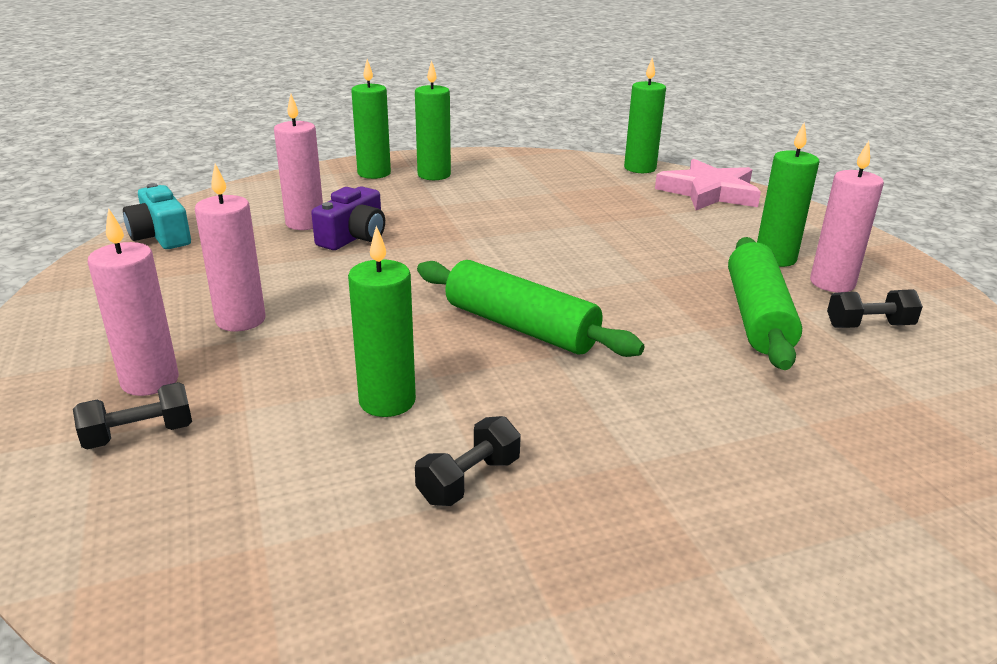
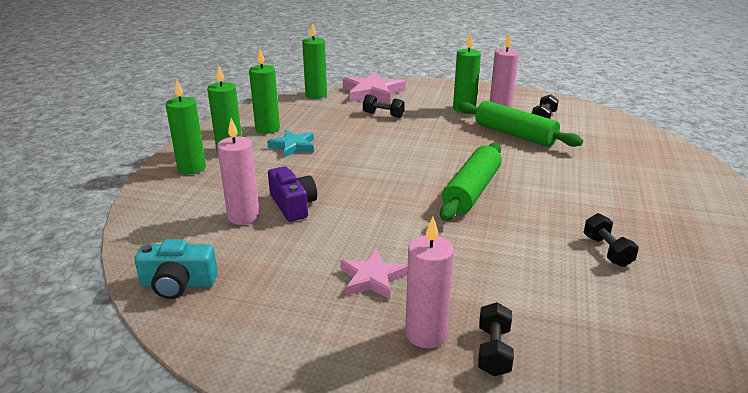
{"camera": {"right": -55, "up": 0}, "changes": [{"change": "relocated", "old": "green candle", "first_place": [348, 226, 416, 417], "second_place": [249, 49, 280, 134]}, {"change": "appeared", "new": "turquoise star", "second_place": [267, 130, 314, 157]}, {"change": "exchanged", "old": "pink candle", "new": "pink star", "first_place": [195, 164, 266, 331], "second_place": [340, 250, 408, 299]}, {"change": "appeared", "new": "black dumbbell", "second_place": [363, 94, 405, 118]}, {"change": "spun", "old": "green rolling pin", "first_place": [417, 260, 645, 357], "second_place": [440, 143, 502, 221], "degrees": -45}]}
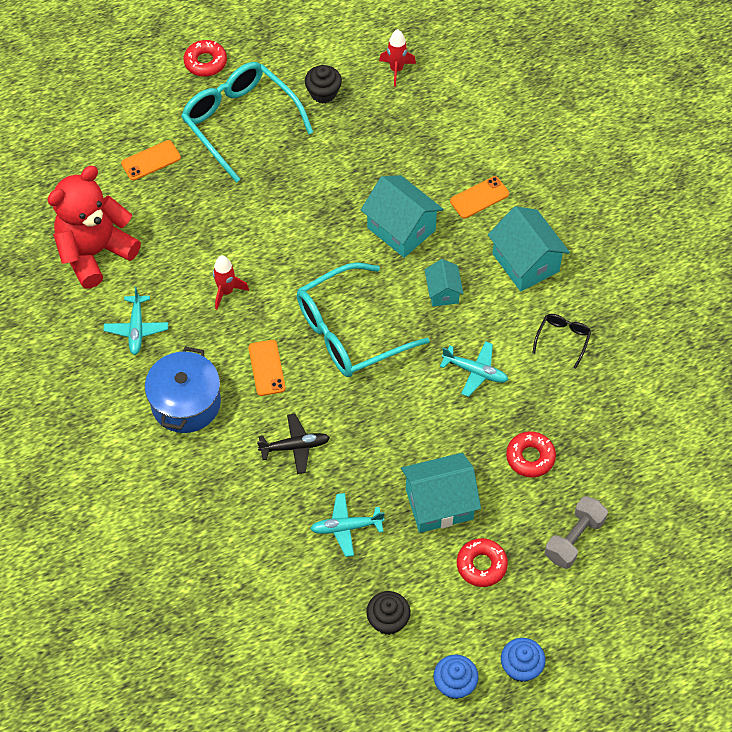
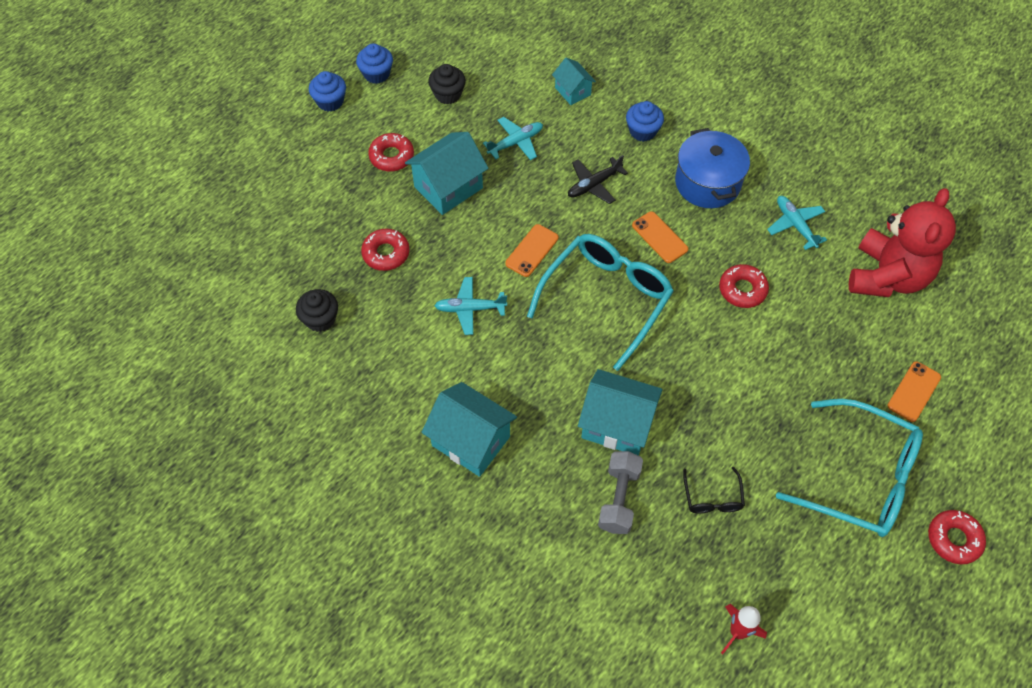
{"camera": {"right": 155, "up": 0}, "changes": [{"change": "relocated", "old": "black cupcake", "first_place": [305, 65, 342, 104], "second_place": [296, 289, 338, 332]}, {"change": "relocated", "old": "orange phone", "first_place": [450, 176, 509, 218], "second_place": [505, 224, 559, 277]}, {"change": "relocated", "old": "turquoise house", "first_place": [425, 259, 464, 307], "second_place": [552, 58, 596, 105]}, {"change": "relocated", "old": "grey dumbbell", "first_place": [545, 496, 608, 569], "second_place": [598, 451, 643, 534]}, {"change": "appeared", "new": "blue cupcake", "second_place": [626, 101, 664, 142]}, {"change": "relocated", "old": "black glasses", "first_place": [532, 314, 591, 369], "second_place": [683, 467, 745, 513]}, {"change": "exchanged", "old": "red rocket", "new": "red donut", "first_place": [213, 255, 249, 310], "second_place": [719, 264, 769, 308]}]}
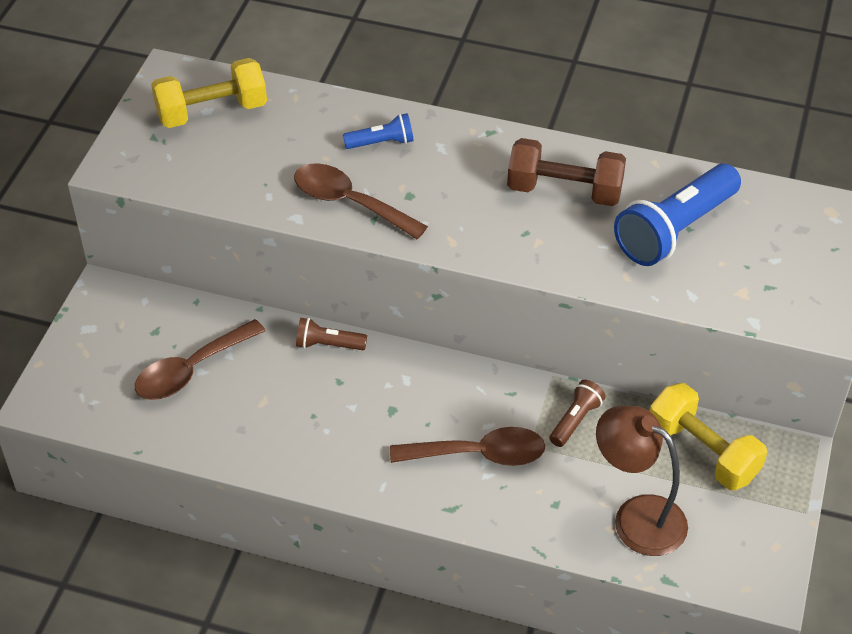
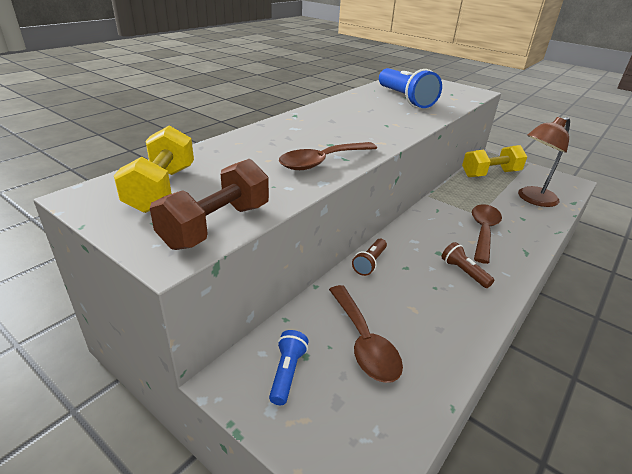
{"camera": {"right": -70, "up": -15}, "changes": [{"change": "relocated", "old": "brown dumbbell", "first_place": [507, 138, 626, 206], "second_place": [150, 159, 269, 250]}, {"change": "relocated", "old": "blue flashlight", "first_place": [343, 113, 414, 149], "second_place": [269, 330, 309, 405]}, {"change": "relocated", "old": "brown flashlight", "first_place": [549, 380, 606, 447], "second_place": [442, 242, 494, 288]}]}
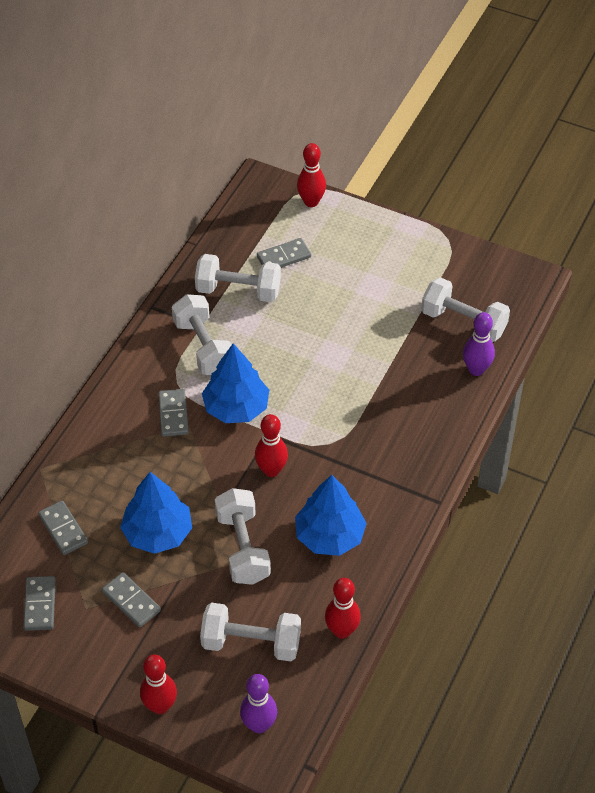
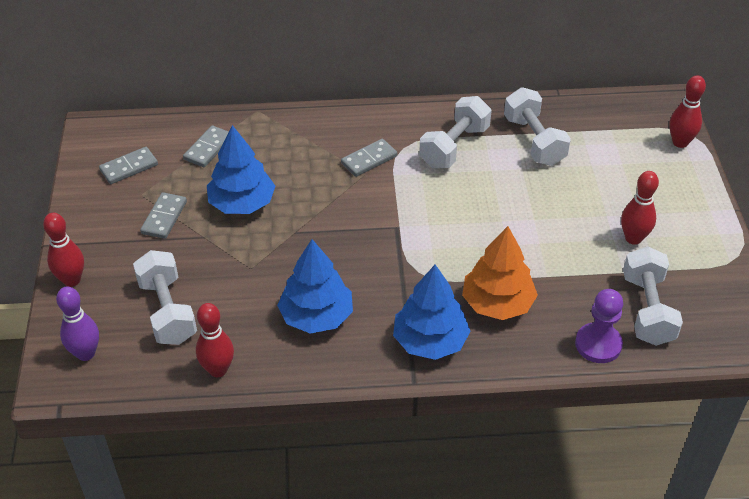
{"camera": {"right": 60, "up": -5}, "changes": [{"change": "relocated", "old": "blue tree", "first_place": [202, 343, 269, 423], "second_place": [393, 264, 471, 360]}, {"change": "appeared", "new": "orange tree", "second_place": [462, 226, 538, 320]}, {"change": "exchanged", "old": "purple bowling pin", "new": "purple pawn", "first_place": [463, 312, 495, 376], "second_place": [575, 289, 623, 363]}, {"change": "relocated", "old": "red bowling pin", "first_place": [255, 414, 288, 477], "second_place": [621, 171, 659, 245]}, {"change": "missing", "old": "white dumbbell", "first_place": [215, 488, 271, 585]}, {"change": "missing", "old": "grey domino", "first_place": [257, 238, 311, 268]}]}
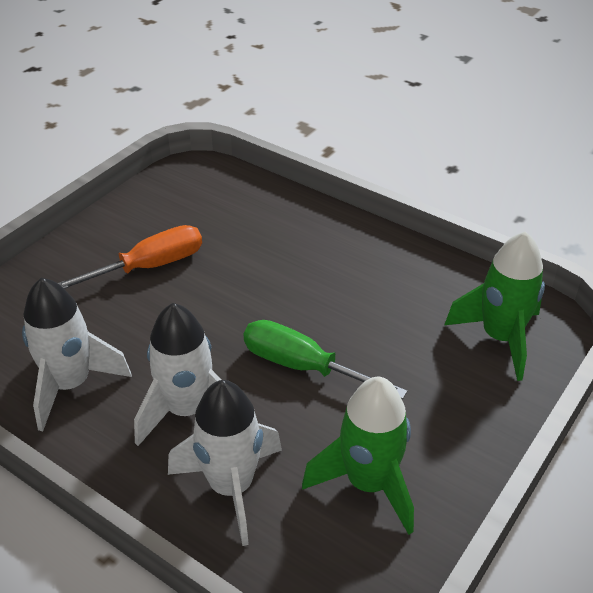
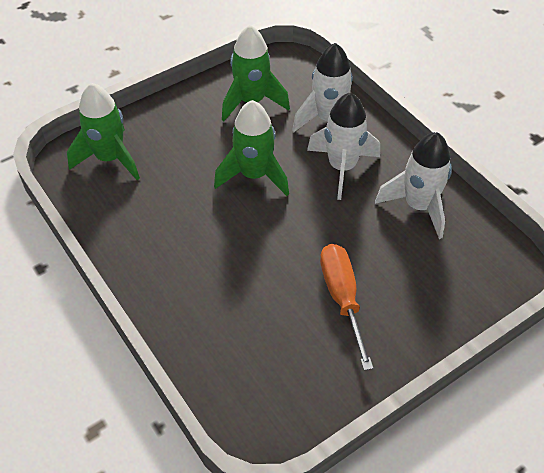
{"camera": {"right": -160, "up": 10}, "changes": [{"change": "exchanged", "old": "green screwdriver", "new": "green rocket", "first_place": [244, 320, 407, 399], "second_place": [214, 100, 289, 196]}, {"change": "spun", "old": "orange screwdriver", "first_place": [58, 225, 202, 289], "second_place": [320, 244, 373, 371], "degrees": 90}]}
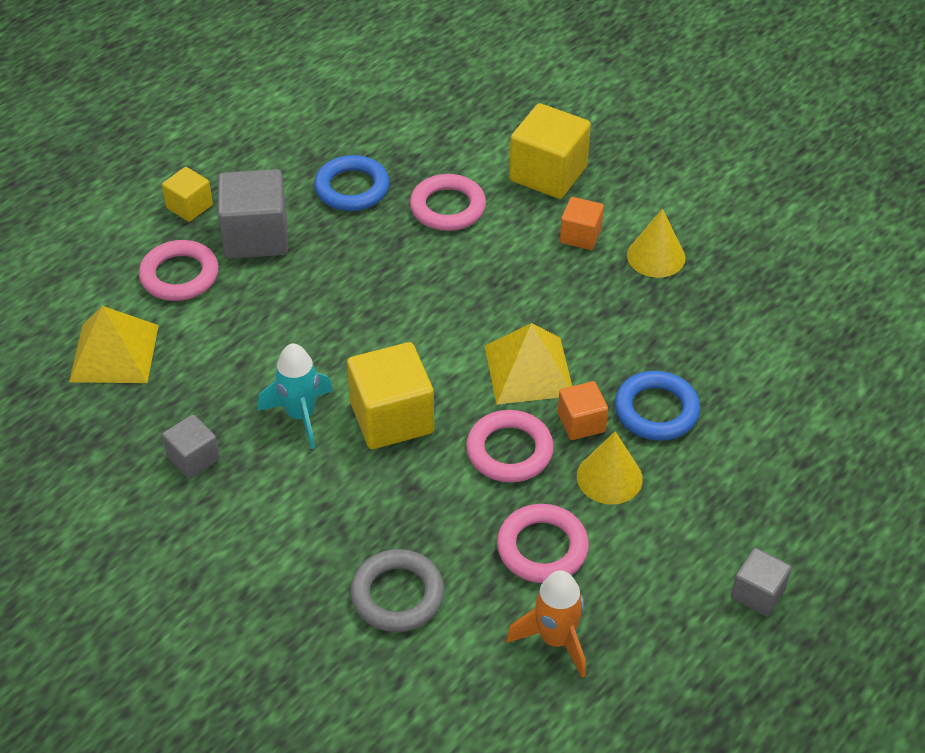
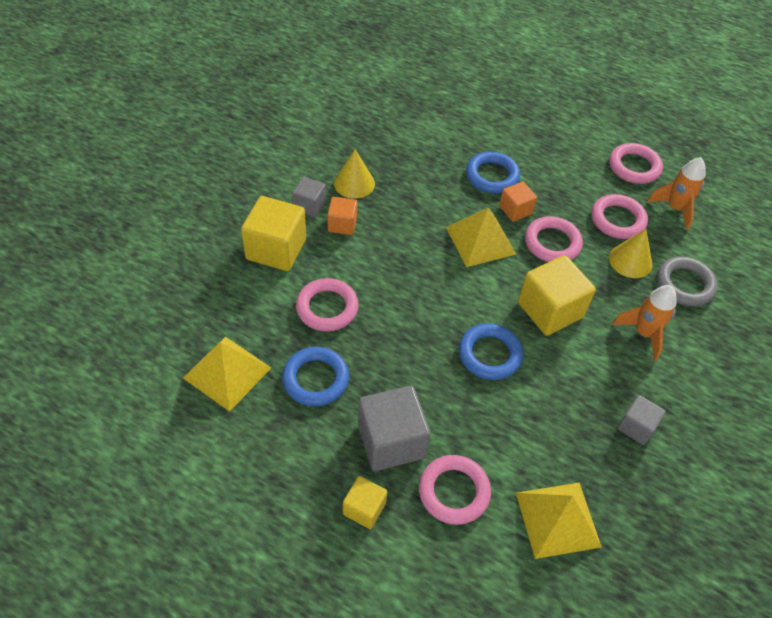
{"camera": {"right": -105, "up": 5}, "changes": [{"change": "appeared", "new": "yellow pyramid", "second_place": [183, 337, 271, 412]}, {"change": "relocated", "old": "grey cube", "first_place": [731, 548, 792, 617], "second_place": [292, 177, 326, 217]}, {"change": "appeared", "new": "blue ring", "second_place": [459, 323, 523, 380]}, {"change": "appeared", "new": "pink ring", "second_place": [609, 143, 663, 184]}, {"change": "relocated", "old": "yellow cone", "first_place": [577, 432, 643, 505], "second_place": [609, 229, 653, 278]}, {"change": "appeared", "new": "orange rocket", "second_place": [612, 285, 676, 361]}, {"change": "missing", "old": "turquoise rocket", "first_place": [258, 343, 333, 449]}]}
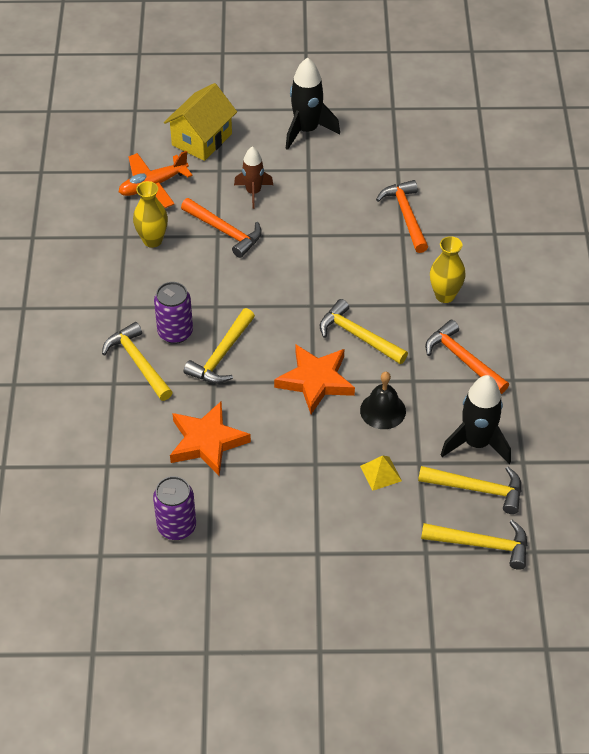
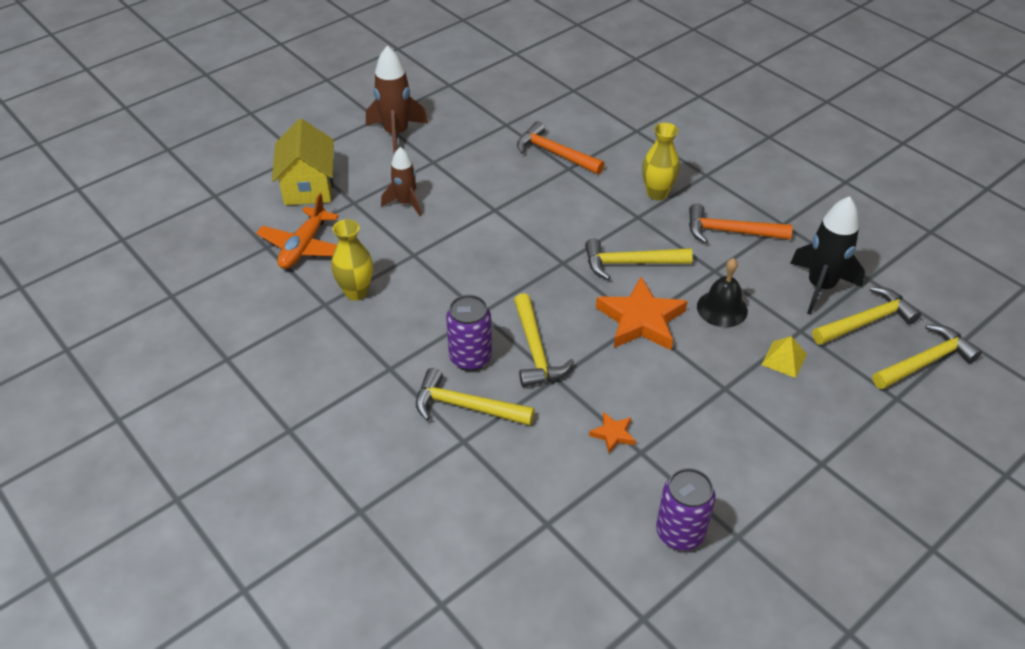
{"camera": {"right": -40, "up": -5}, "changes": [{"change": "colour", "old": "black rocket", "new": "brown rocket", "first_place": [286, 57, 340, 150], "second_place": [366, 45, 428, 154]}, {"change": "size", "old": "orange star", "first_place": [170, 402, 251, 476], "second_place": [589, 412, 636, 453], "factor": 0.47}, {"change": "missing", "old": "orange hammer", "first_place": [181, 198, 262, 258]}]}
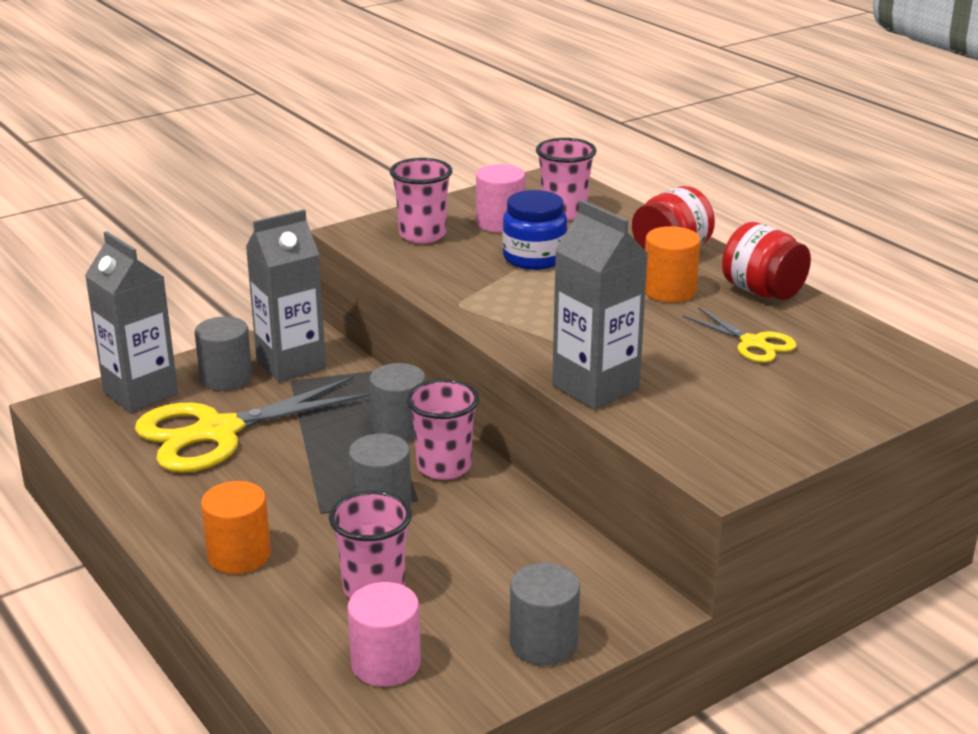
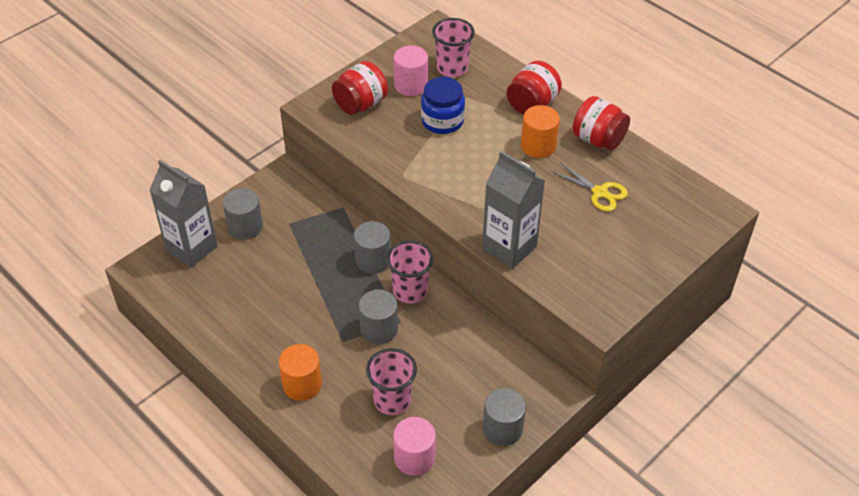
{"camera": {"right": -10, "up": 20}, "changes": [{"change": "exchanged", "old": "pink cup", "new": "red jar", "first_place": [390, 158, 452, 244], "second_place": [332, 61, 388, 115]}, {"change": "missing", "old": "yellow scissors", "first_place": [135, 377, 370, 472]}, {"change": "missing", "old": "grey carton", "first_place": [246, 209, 326, 382]}]}
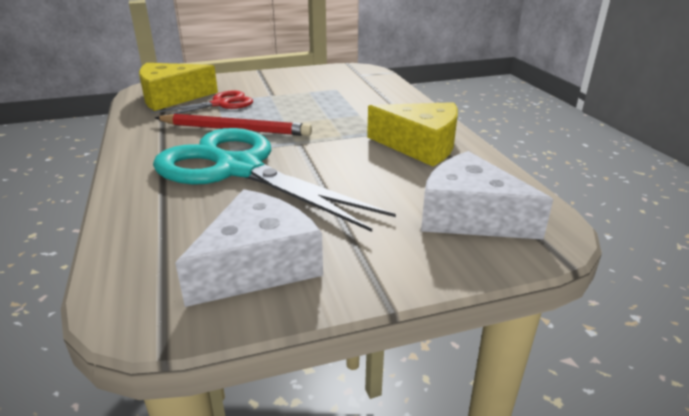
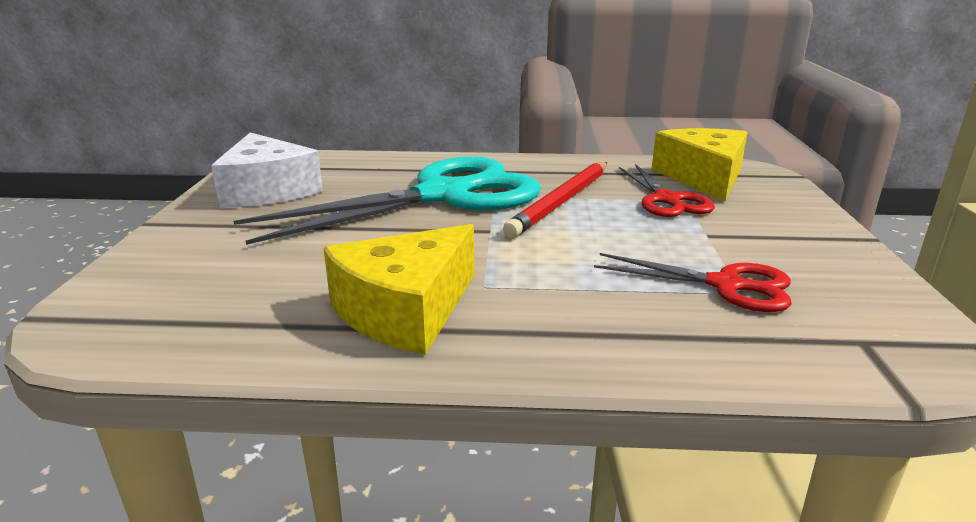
{"camera": {"right": 110, "up": -5}, "changes": [{"change": "appeared", "new": "red scissors", "second_place": [594, 253, 792, 312]}, {"change": "missing", "old": "white cheese", "first_place": [421, 151, 553, 240]}]}
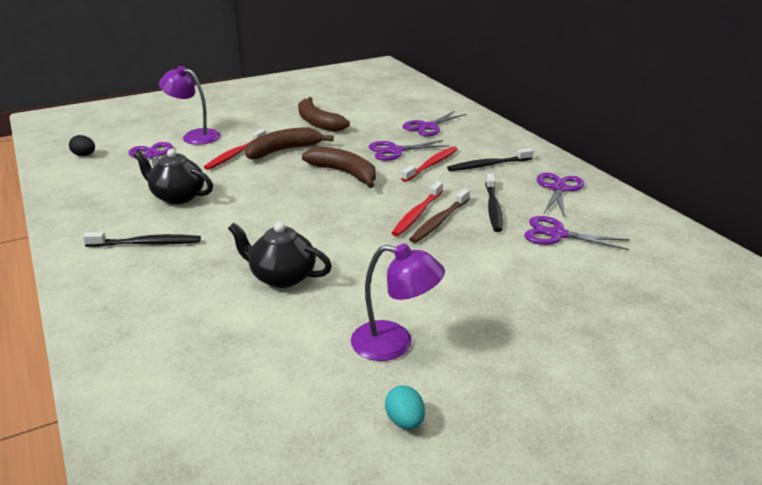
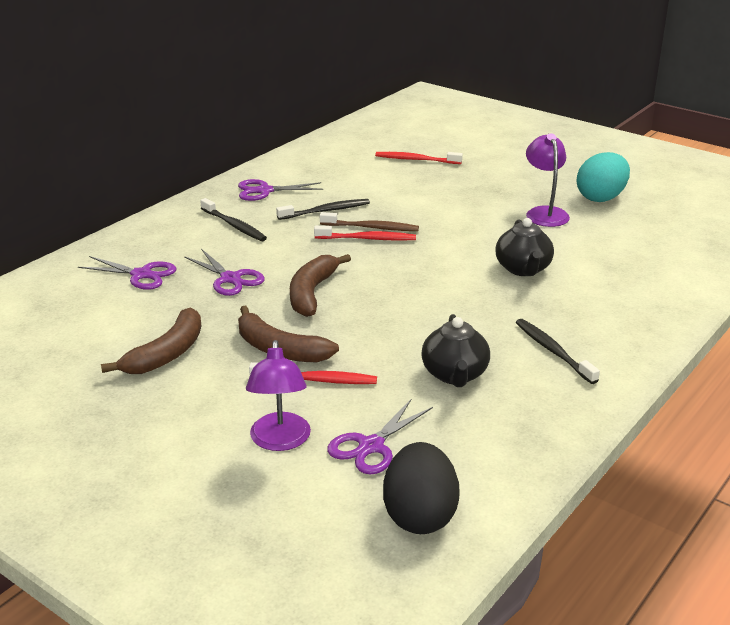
{"camera": {"right": -115, "up": 0}, "changes": [{"change": "relocated", "old": "red toothbrush", "first_place": [401, 146, 458, 182], "second_place": [375, 152, 463, 164]}, {"change": "size", "old": "black egg", "first_place": [69, 135, 95, 156], "second_place": [383, 442, 460, 534], "factor": 2.09}, {"change": "size", "old": "turquoise egg", "first_place": [385, 385, 425, 430], "second_place": [577, 152, 630, 202], "factor": 2.09}, {"change": "missing", "old": "purple scissors", "first_place": [524, 216, 630, 250]}]}
